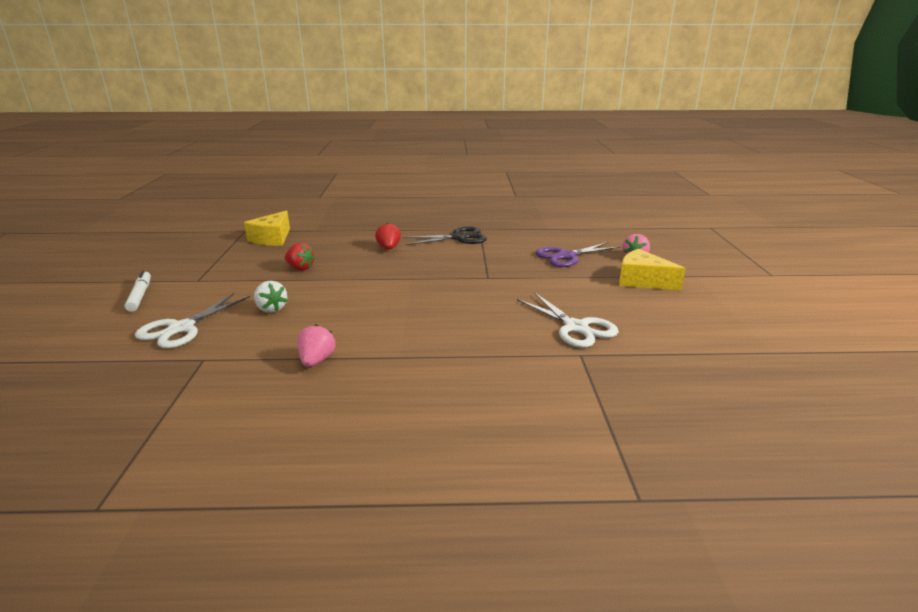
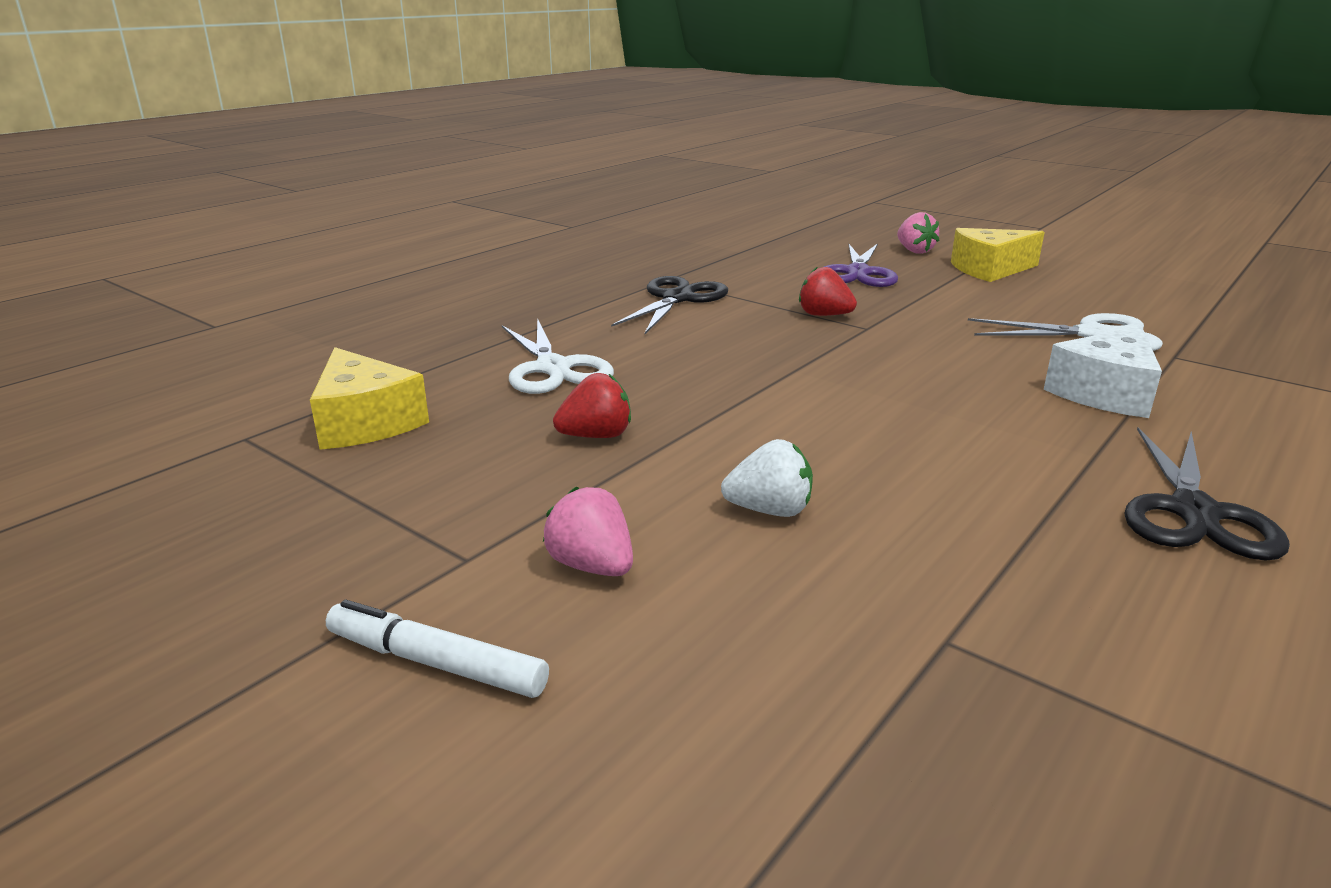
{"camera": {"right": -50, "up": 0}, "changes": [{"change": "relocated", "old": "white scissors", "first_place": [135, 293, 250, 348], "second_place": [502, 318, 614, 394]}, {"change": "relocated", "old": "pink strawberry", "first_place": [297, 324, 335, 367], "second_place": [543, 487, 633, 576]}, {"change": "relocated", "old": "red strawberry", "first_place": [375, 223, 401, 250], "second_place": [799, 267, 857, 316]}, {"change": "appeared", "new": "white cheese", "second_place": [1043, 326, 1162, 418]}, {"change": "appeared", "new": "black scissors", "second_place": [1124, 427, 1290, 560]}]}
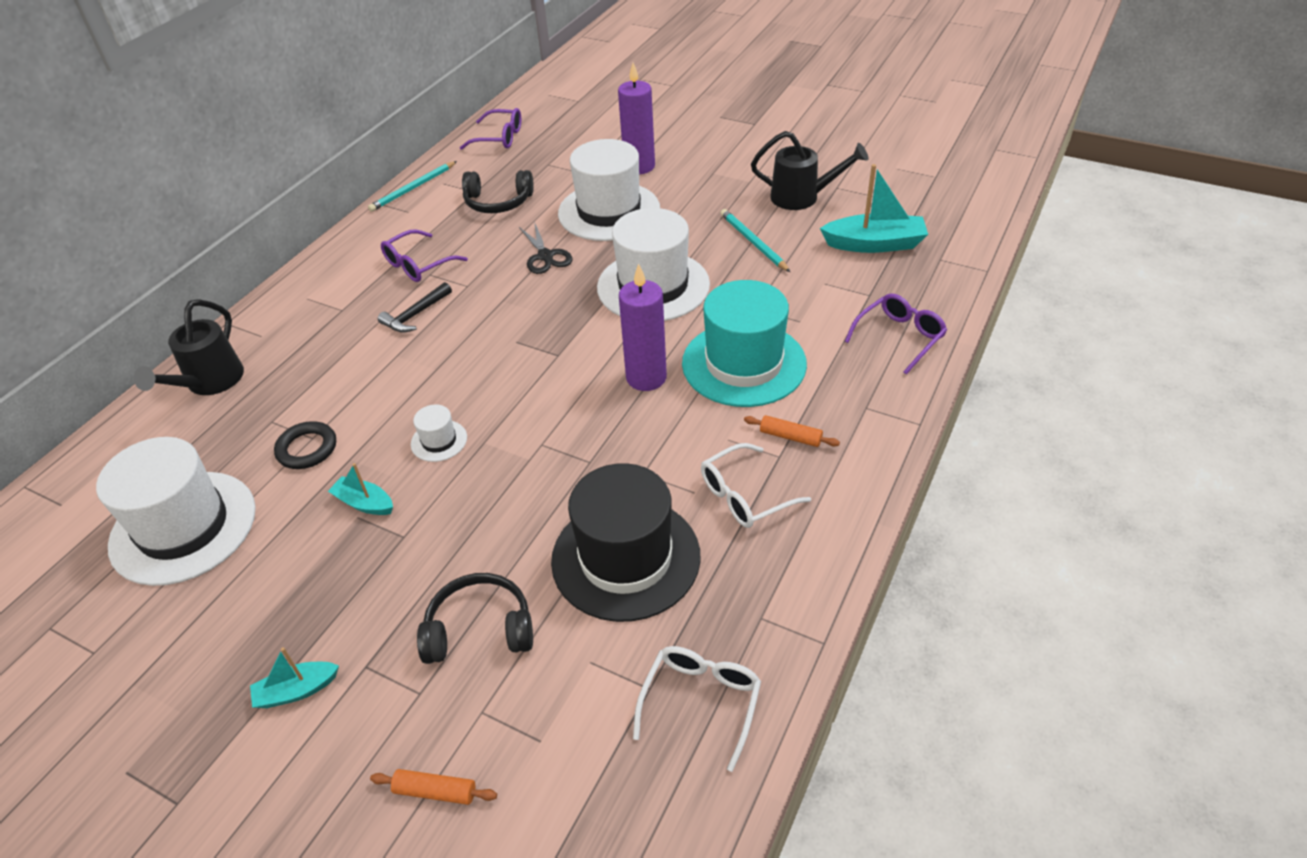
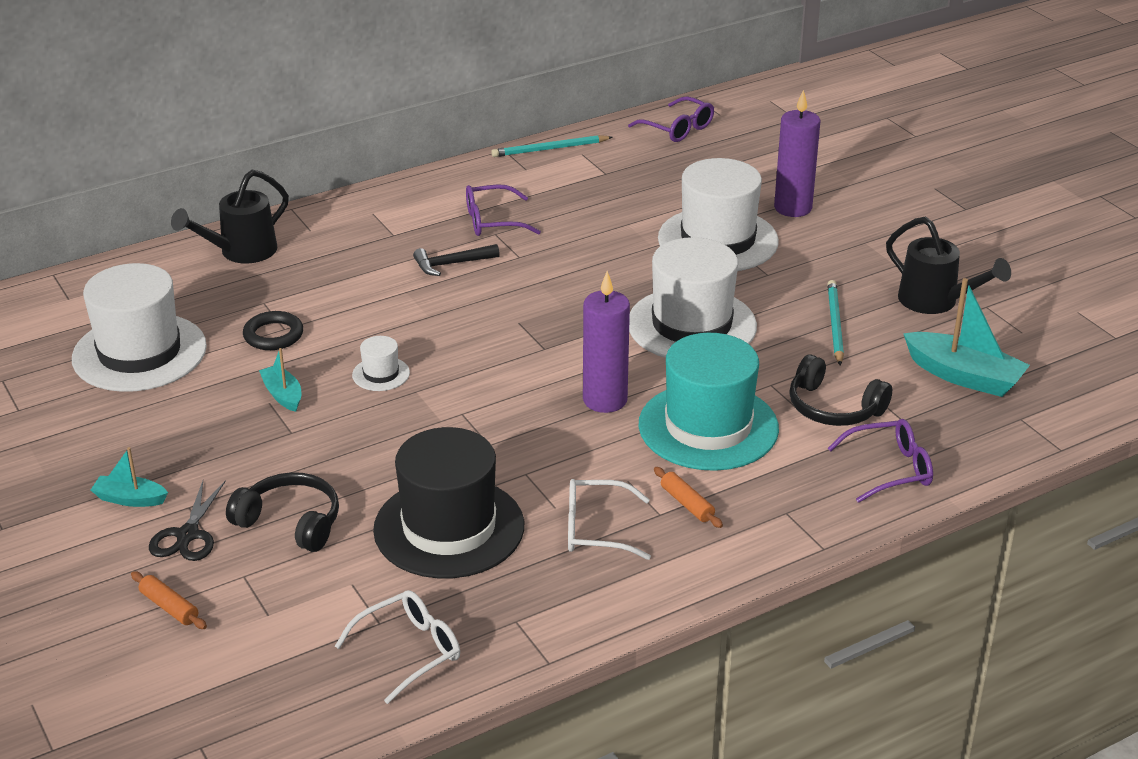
{"camera": {"right": 30, "up": -10}, "changes": [{"change": "relocated", "old": "black scissors", "first_place": [519, 221, 572, 274], "second_place": [149, 480, 226, 561]}, {"change": "relocated", "old": "black headphones", "first_place": [462, 170, 534, 213], "second_place": [789, 354, 892, 426]}]}
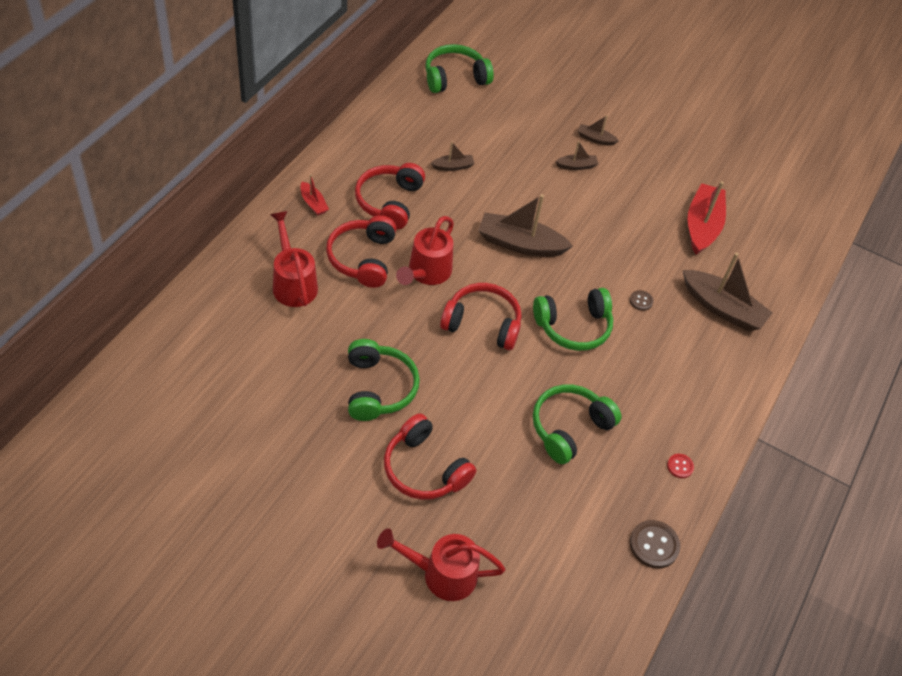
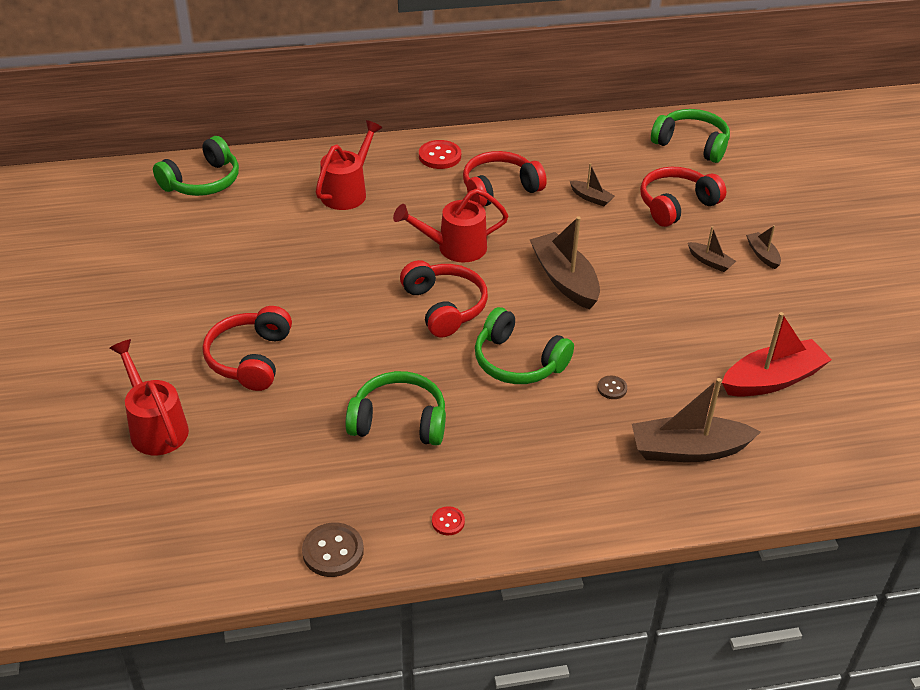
{"camera": {"right": 55, "up": -10}, "changes": [{"change": "relocated", "old": "green headphones", "first_place": [348, 339, 420, 421], "second_place": [153, 136, 239, 196]}, {"change": "exchanged", "old": "red boat", "new": "red button", "first_place": [300, 174, 329, 215], "second_place": [419, 140, 461, 169]}, {"change": "spun", "old": "brown boat", "first_place": [683, 253, 773, 331], "second_place": [632, 378, 760, 462], "degrees": 90}, {"change": "relocated", "old": "red headphones", "first_place": [326, 215, 396, 288], "second_place": [640, 167, 727, 227]}]}
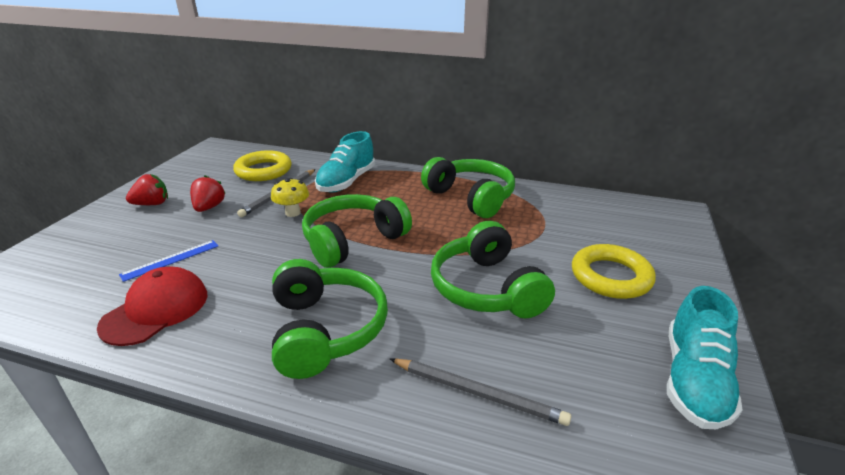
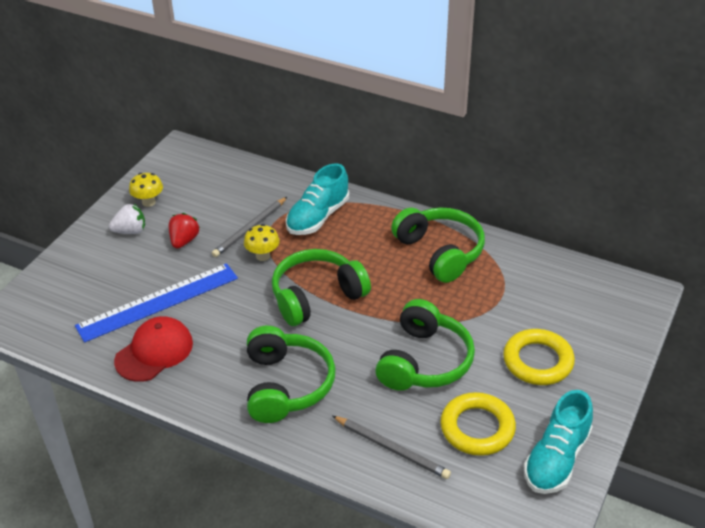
{"camera": {"right": 10, "up": 10}, "changes": [{"change": "size", "old": "blue ruler", "first_place": [119, 240, 218, 282], "second_place": [75, 263, 238, 343], "factor": 2.07}, {"change": "colour", "old": "red strawberry", "new": "white strawberry", "first_place": [126, 174, 168, 205], "second_place": [109, 204, 145, 234]}, {"change": "appeared", "new": "yellow mushroom", "second_place": [129, 173, 163, 207]}, {"change": "spun", "old": "green headphones", "first_place": [431, 221, 555, 318], "second_place": [375, 299, 475, 391], "degrees": -150}, {"change": "relocated", "old": "yellow ring", "first_place": [233, 150, 292, 181], "second_place": [440, 392, 516, 456]}]}
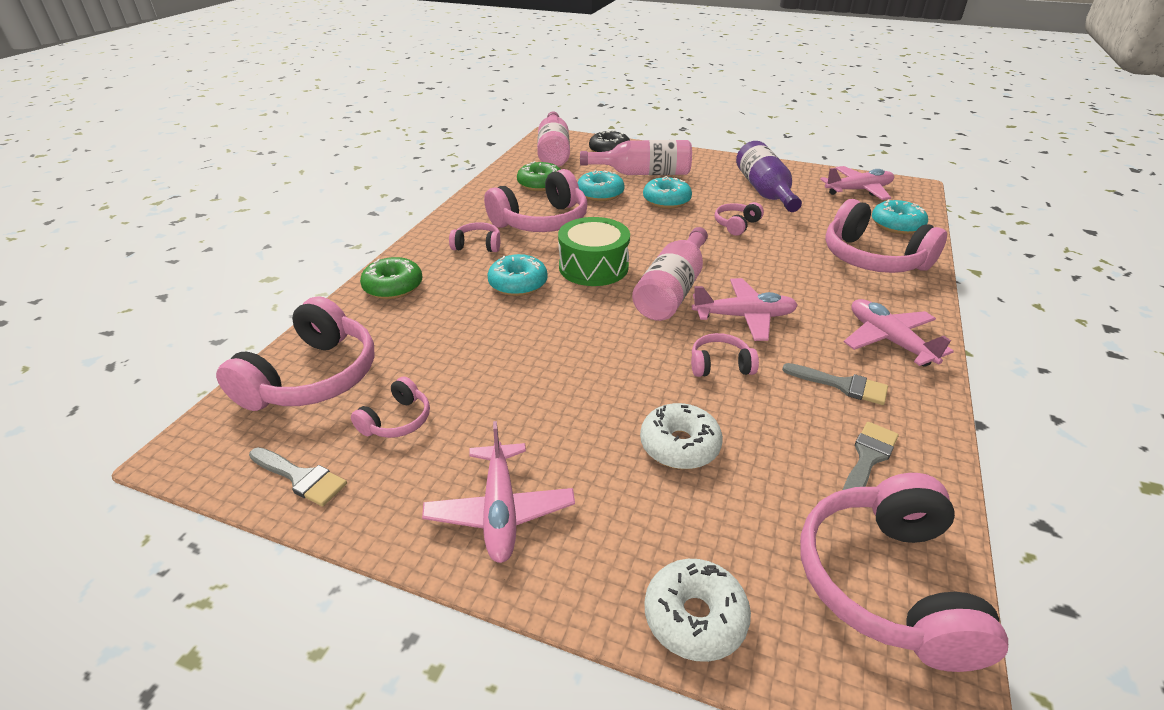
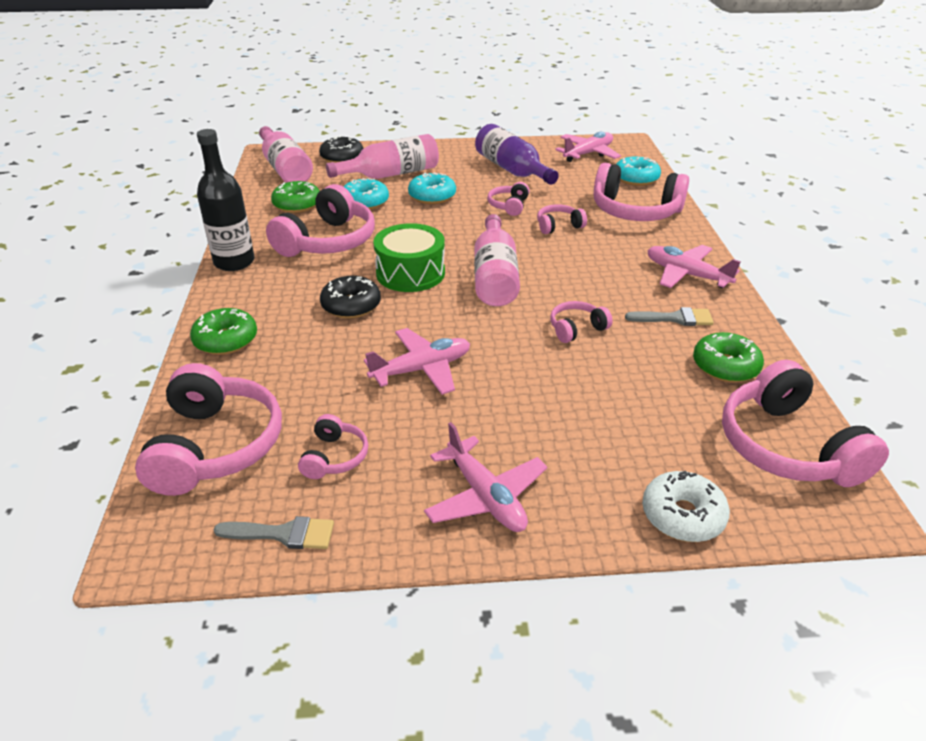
{"camera": {"right": -25, "up": 0}, "changes": [{"change": "appeared", "new": "black bottle", "second_place": [197, 129, 255, 271]}, {"change": "colour", "old": "turquoise donut", "new": "black donut", "first_place": [488, 254, 548, 296], "second_place": [320, 276, 381, 319]}, {"change": "relocated", "old": "pink plane", "first_place": [692, 278, 798, 341], "second_place": [364, 328, 470, 395]}, {"change": "relocated", "old": "pink headphones", "first_place": [449, 222, 500, 252], "second_place": [537, 204, 587, 234]}, {"change": "exchanged", "old": "grey brush", "new": "green donut", "first_place": [843, 422, 899, 490], "second_place": [693, 332, 764, 383]}, {"change": "missing", "old": "white donut", "first_place": [640, 403, 723, 469]}]}
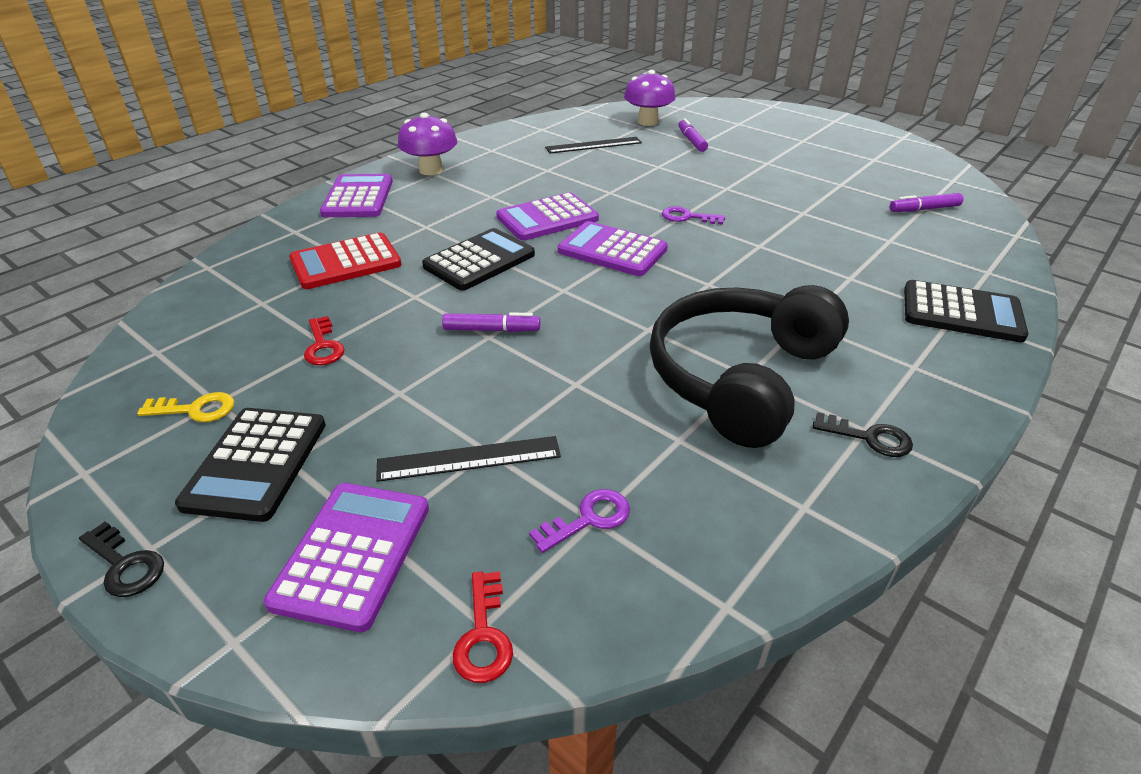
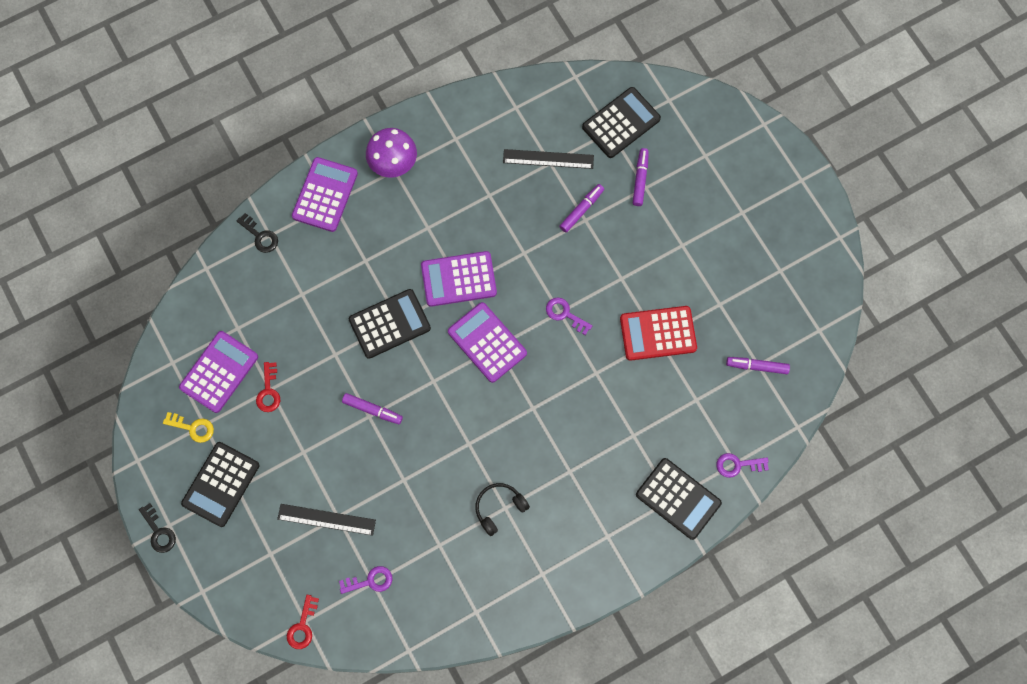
{"camera": {"right": 20, "up": 35}, "changes": [{"change": "relocated", "old": "purple calculator", "first_place": [264, 483, 429, 632], "second_place": [179, 331, 258, 413]}, {"change": "relocated", "old": "black key", "first_place": [813, 412, 913, 457], "second_place": [236, 213, 278, 253]}, {"change": "size", "old": "black headphones", "first_place": [650, 285, 849, 448], "second_place": [475, 483, 530, 536], "factor": 0.42}, {"change": "appeared", "new": "purple marker", "second_place": [559, 184, 604, 233]}, {"change": "exchanged", "old": "purple mushroom", "new": "black calculator", "first_place": [624, 70, 676, 126], "second_place": [582, 87, 661, 158]}, {"change": "relocated", "old": "red calculator", "first_place": [289, 233, 402, 289], "second_place": [620, 306, 697, 361]}, {"change": "appeared", "new": "purple key", "second_place": [717, 453, 769, 478]}]}
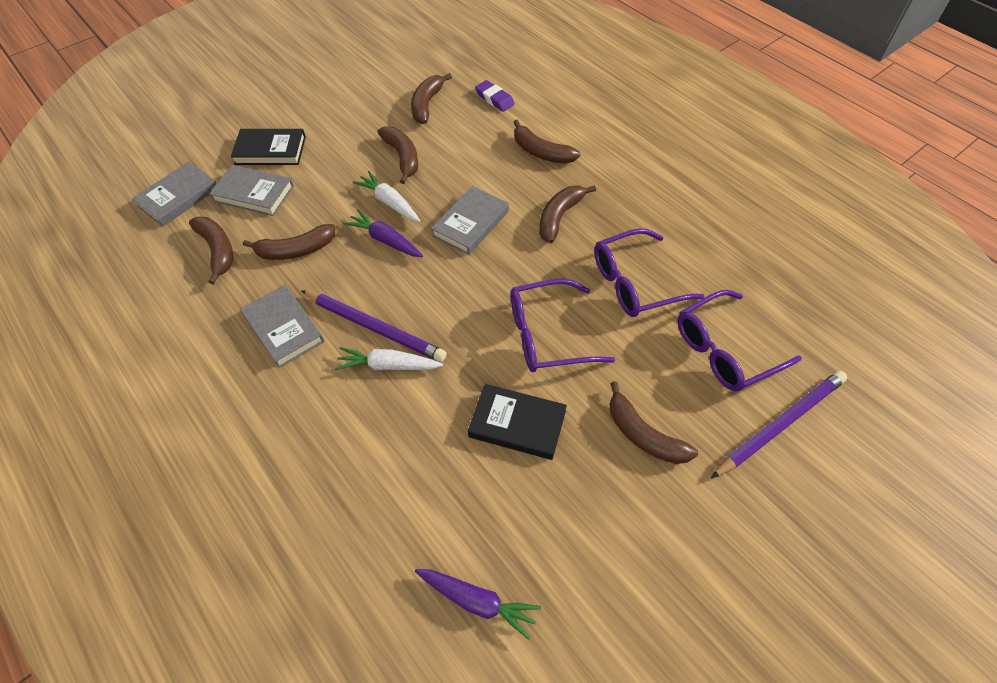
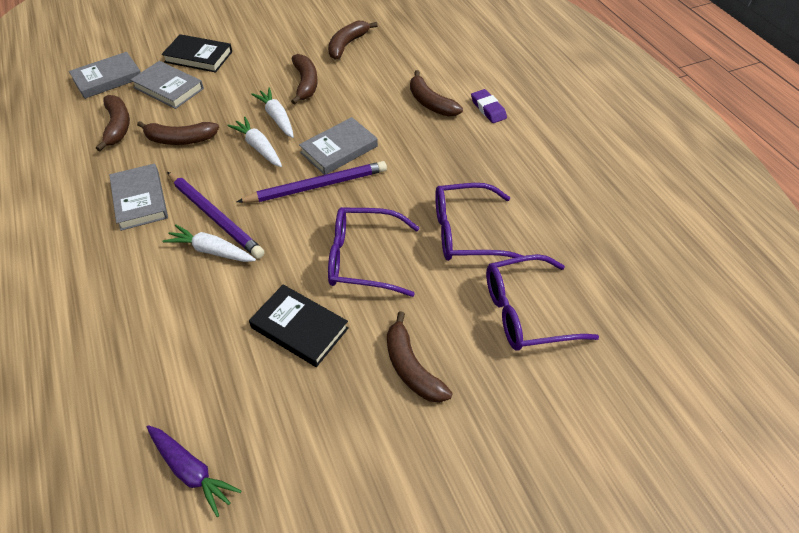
{"camera": {"right": 15, "up": -5}, "changes": [{"change": "colour", "old": "purple carrot", "new": "white carrot", "first_place": [343, 209, 423, 257], "second_place": [227, 117, 282, 167]}, {"change": "relocated", "old": "purple pencil", "first_place": [711, 371, 847, 478], "second_place": [237, 161, 387, 203]}, {"change": "relocated", "old": "purple eraser", "first_place": [475, 80, 515, 112], "second_place": [471, 89, 507, 123]}, {"change": "missing", "old": "brown banana", "first_place": [539, 185, 596, 243]}]}
